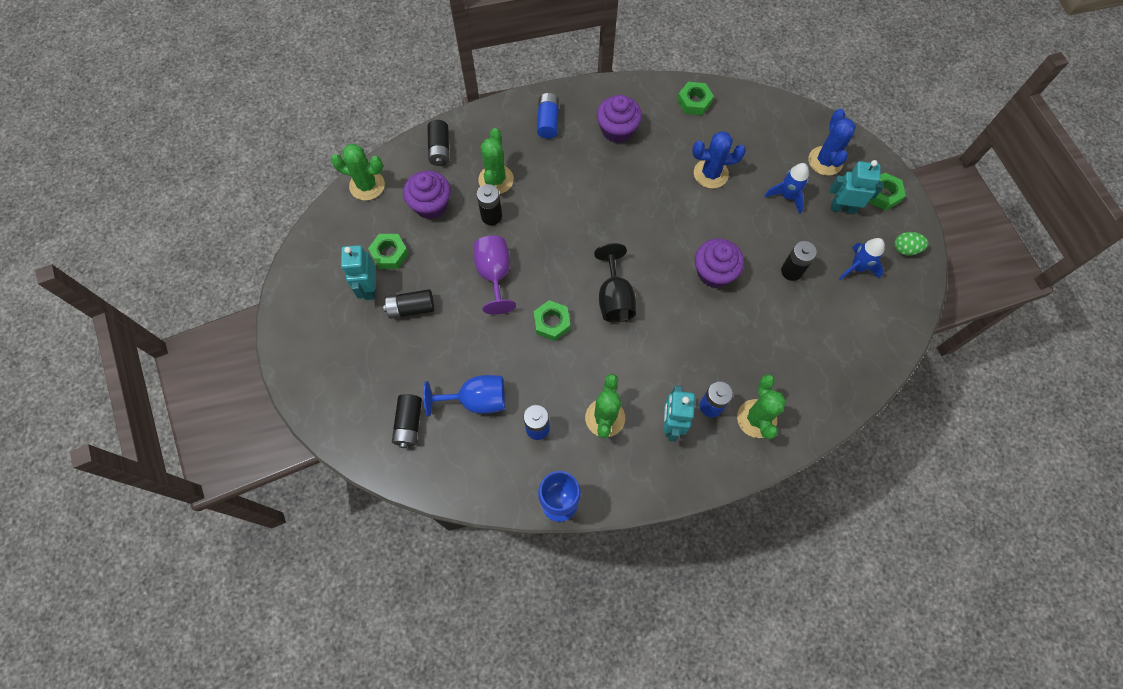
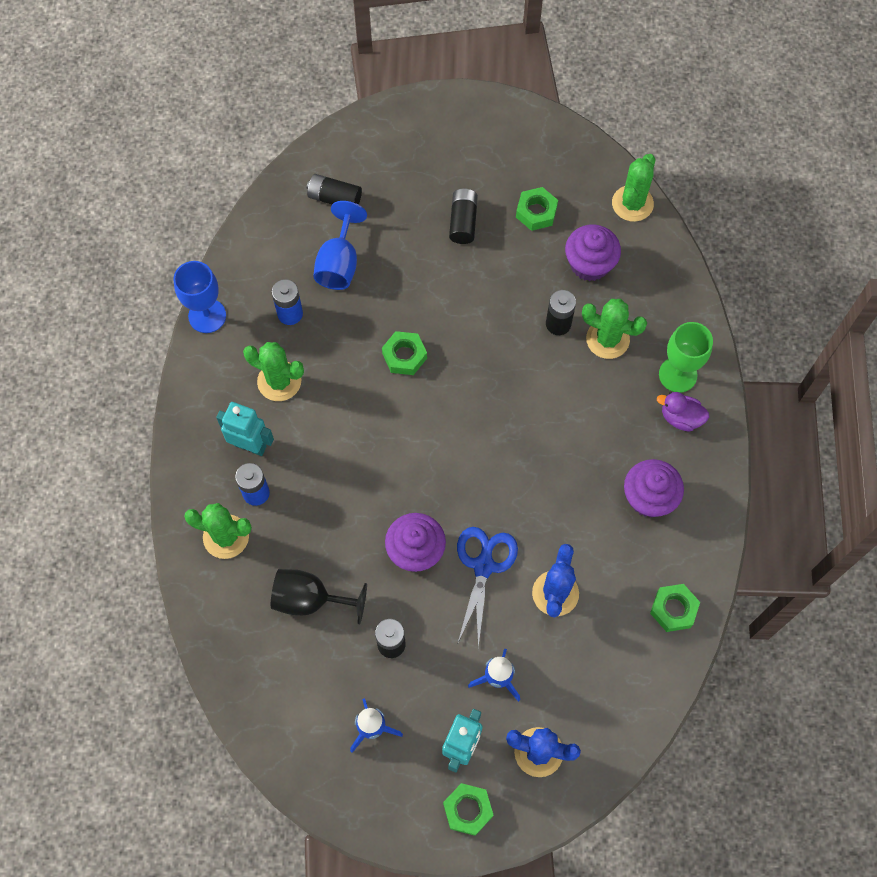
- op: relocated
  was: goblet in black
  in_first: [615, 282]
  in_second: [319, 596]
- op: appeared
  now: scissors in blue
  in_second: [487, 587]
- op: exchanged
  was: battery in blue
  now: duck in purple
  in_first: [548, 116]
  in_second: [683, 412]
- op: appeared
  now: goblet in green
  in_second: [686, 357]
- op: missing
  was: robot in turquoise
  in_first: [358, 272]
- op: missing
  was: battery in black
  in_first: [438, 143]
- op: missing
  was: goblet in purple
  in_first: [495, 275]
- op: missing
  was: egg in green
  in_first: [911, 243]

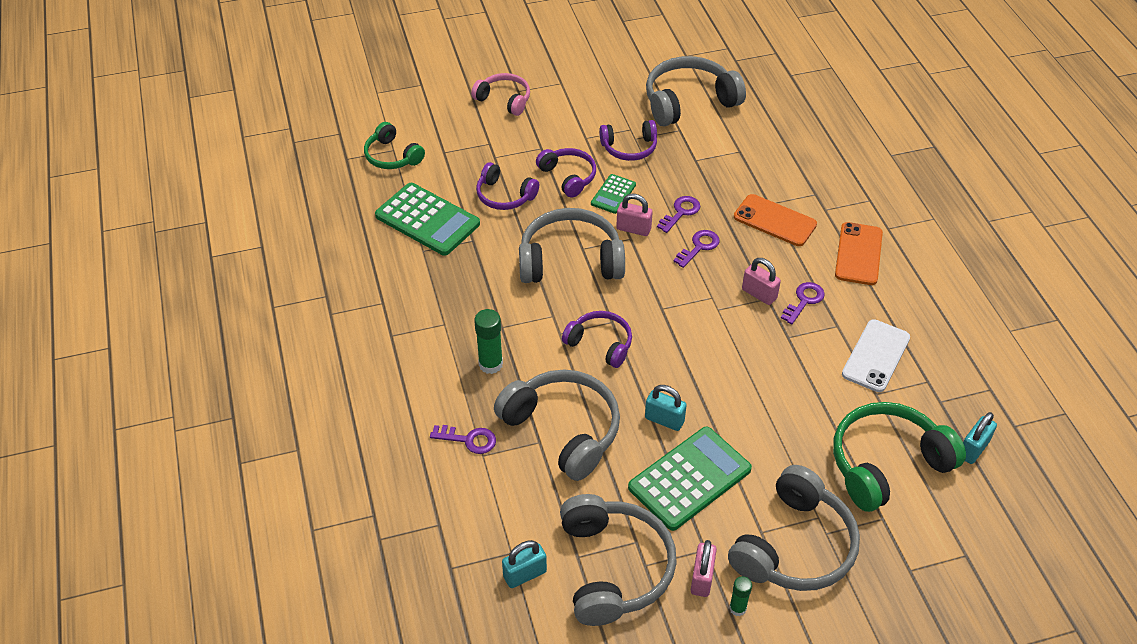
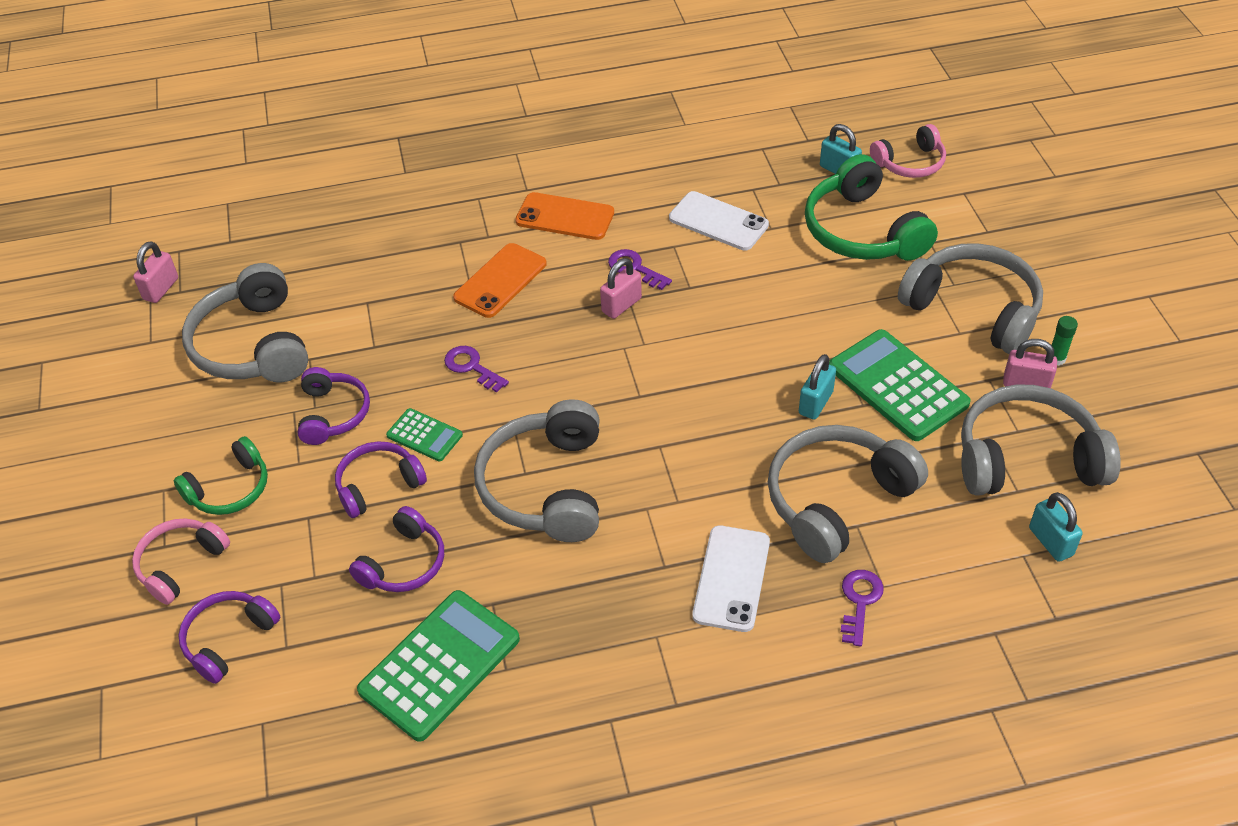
- op: relocated
  was: padlock in pink
  in_first: [634, 215]
  in_second: [155, 272]
- op: relocated
  was: headphones in green
  in_first: [394, 145]
  in_second: [221, 475]
- op: relocated
  was: headphones in purple
  in_first: [597, 339]
  in_second: [229, 637]
- op: exchanged
  was: glue stick in green
  now: phone in white
  in_first: [488, 341]
  in_second: [731, 578]
- op: appeared
  now: headphones in pink
  in_second: [908, 151]
- op: missing
  was: key in purple
  in_first: [696, 249]

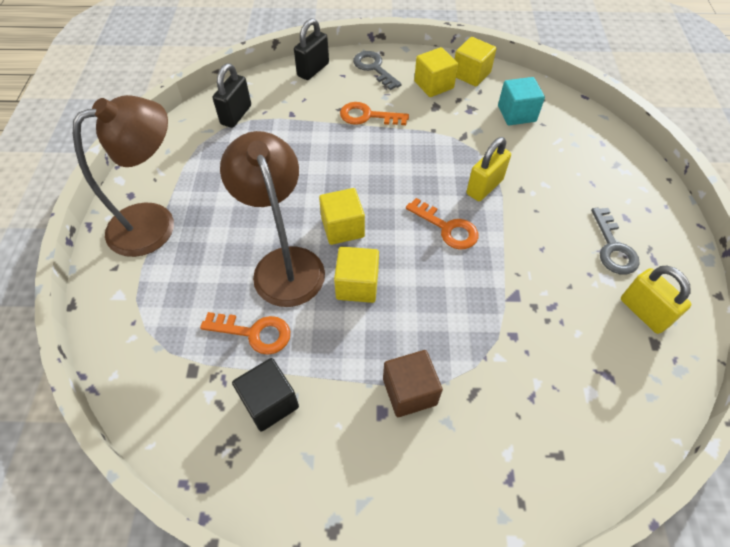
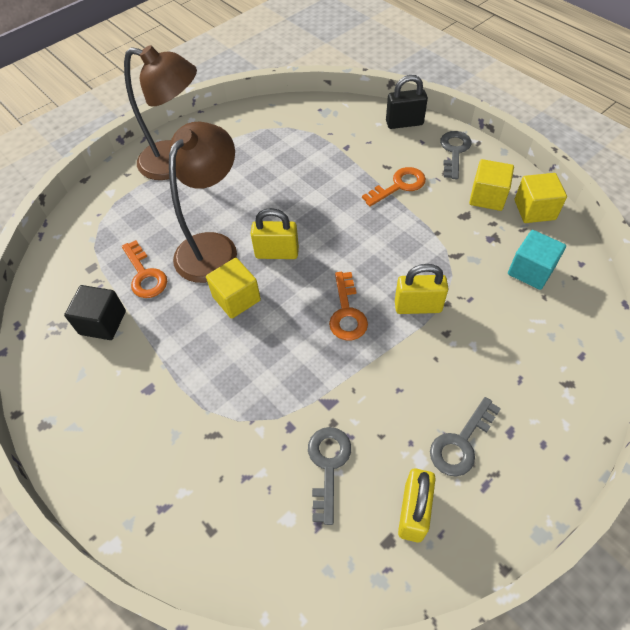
- op: exchanged
  was: cube in yellow
  now: padlock in yellow
  in_first: [342, 216]
  in_second: [275, 233]
- op: appeared
  now: key in grey
  in_second: [329, 476]
- op: spun
  was: key in orange
  in_first: [374, 113]
  in_second: [394, 187]
  clockwise: 90
- op: missing
  was: padlock in black
  in_first: [232, 95]
- op: missing
  was: cube in brown
  in_first: [413, 383]

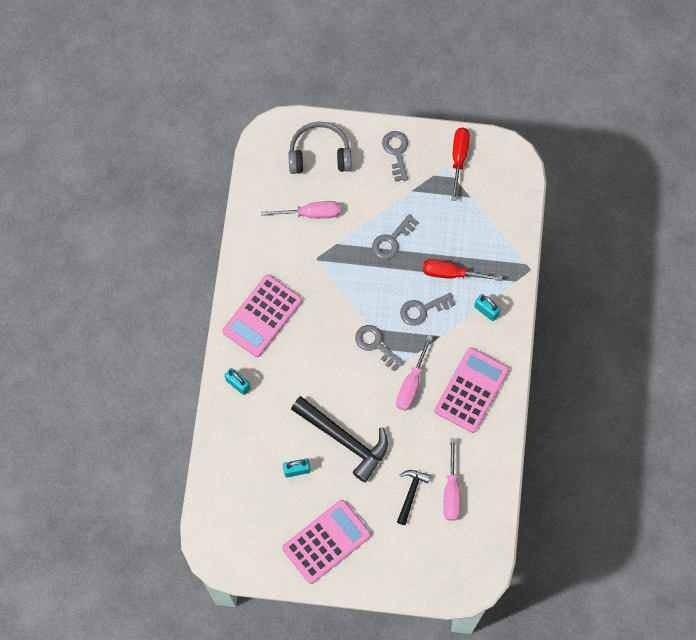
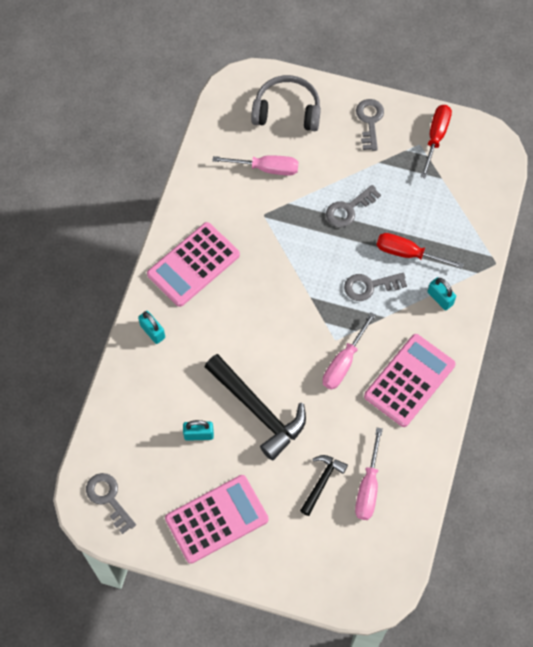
- op: relocated
  was: key in grey
  in_first: [379, 348]
  in_second: [111, 503]

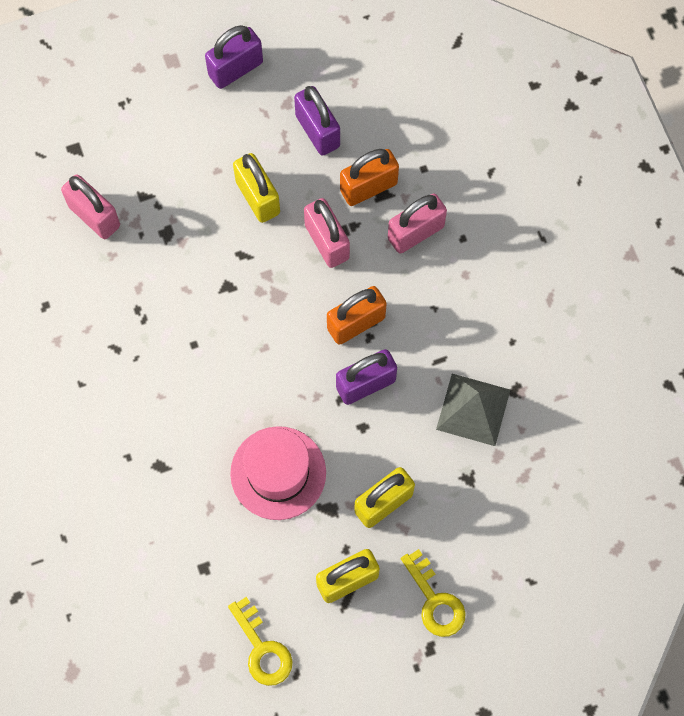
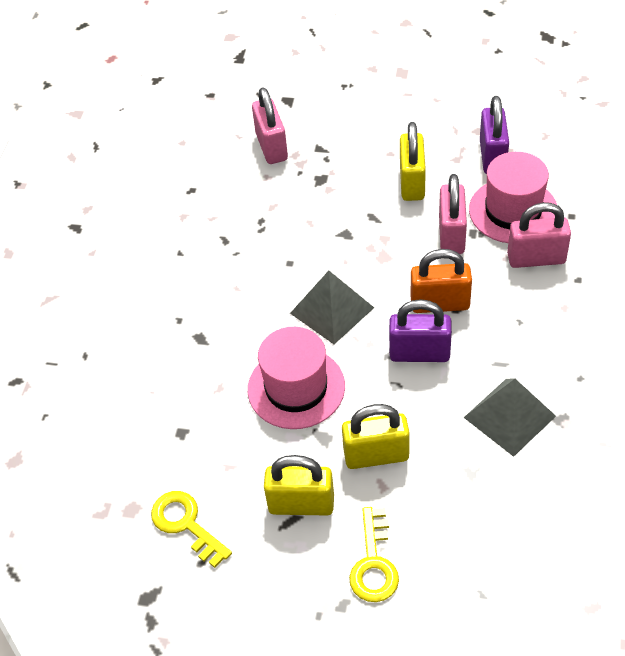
- op: spun
  was: key in yellow
  in_first: [260, 641]
  in_second: [191, 529]
  clockwise: 135
- op: appeared
  now: pyramid in grey
  in_second: [332, 307]
- op: exchanged
  was: padlock in orange
  now: hat in pink
  in_first: [369, 177]
  in_second: [513, 197]
- op: missing
  was: padlock in purple
  in_first: [234, 57]

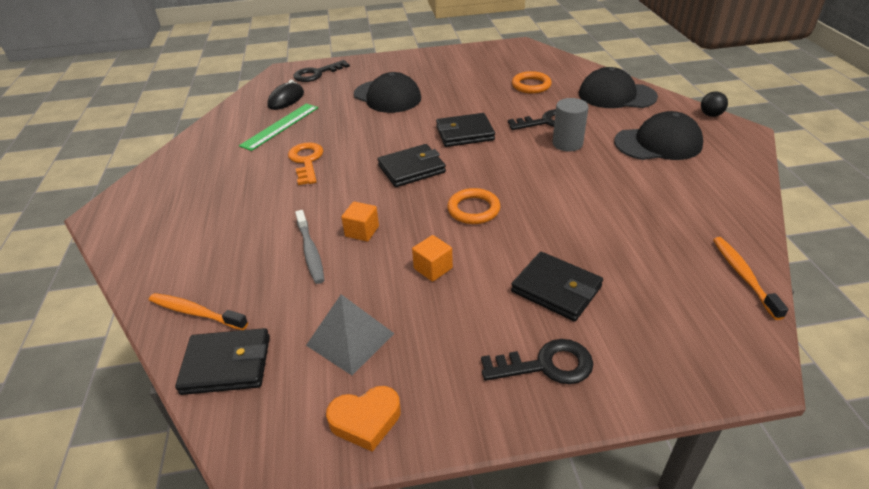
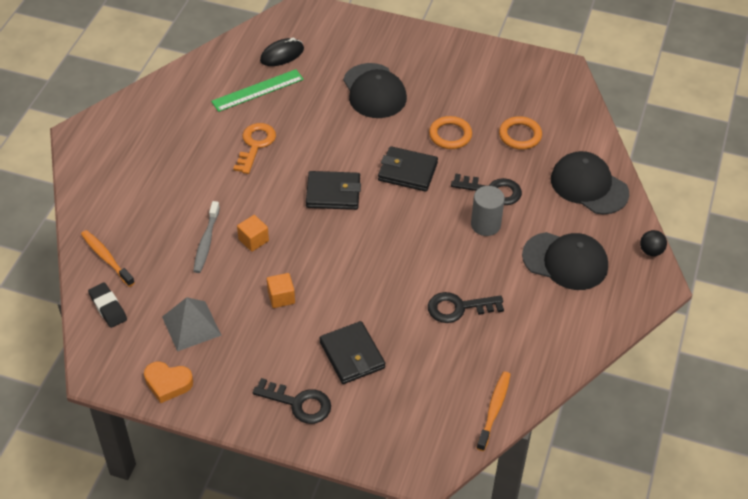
- op: exchanged
  was: wallet in black
  now: eraser in black
  in_first: [222, 361]
  in_second: [107, 305]
- op: relocated
  was: key in black
  in_first: [321, 71]
  in_second: [466, 307]
- op: relocated
  was: ring in orange
  in_first: [473, 206]
  in_second: [450, 132]

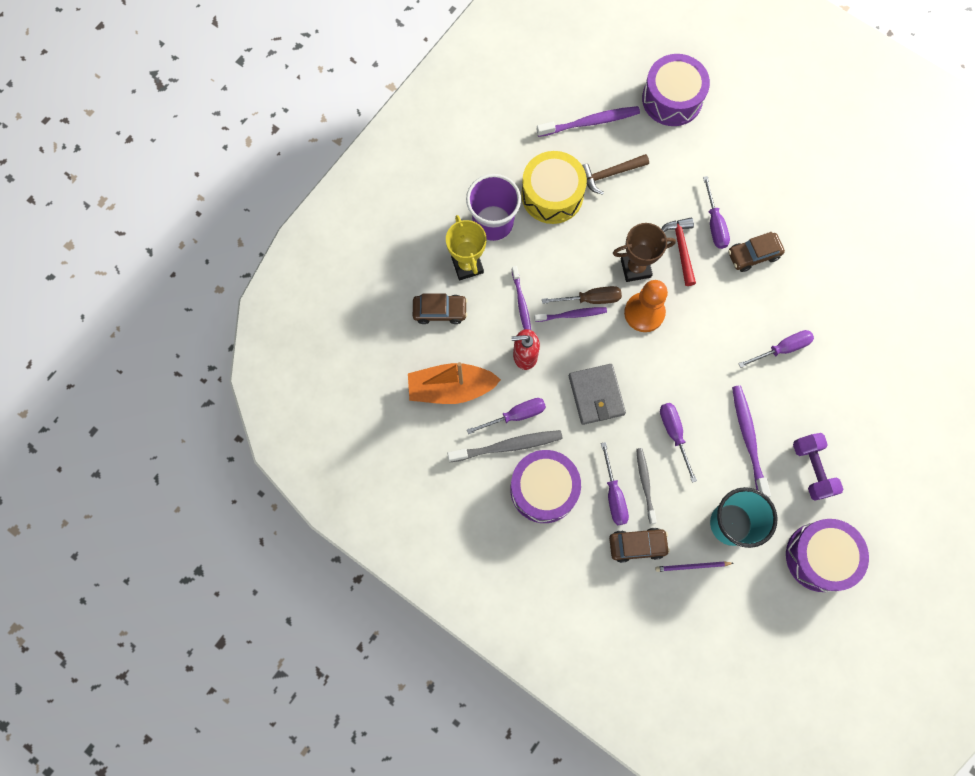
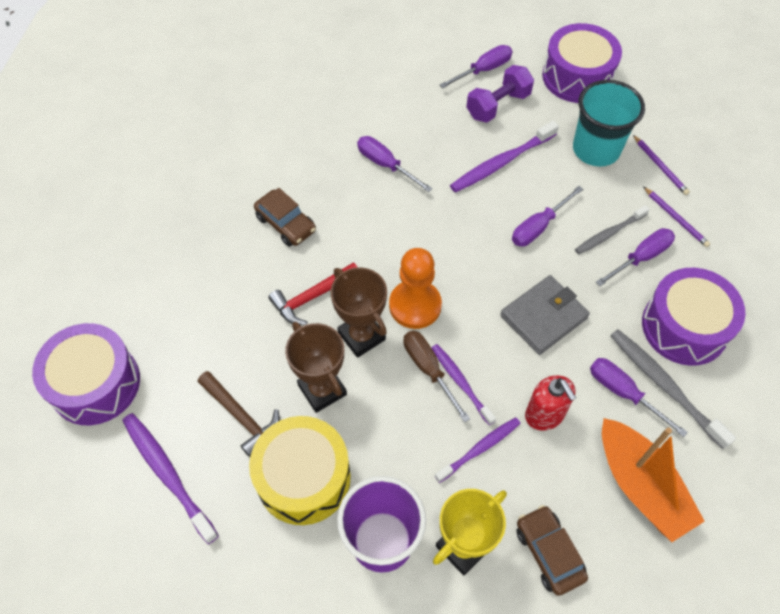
- op: appeared
  now: trophy in brown
  in_second: [316, 367]
- op: relocated
  was: screwdriver in purple
  in_first: [716, 212]
  in_second: [476, 66]
- op: exchanged
  was: car in brown
  now: pencil in purple
  in_first: [639, 545]
  in_second: [677, 217]

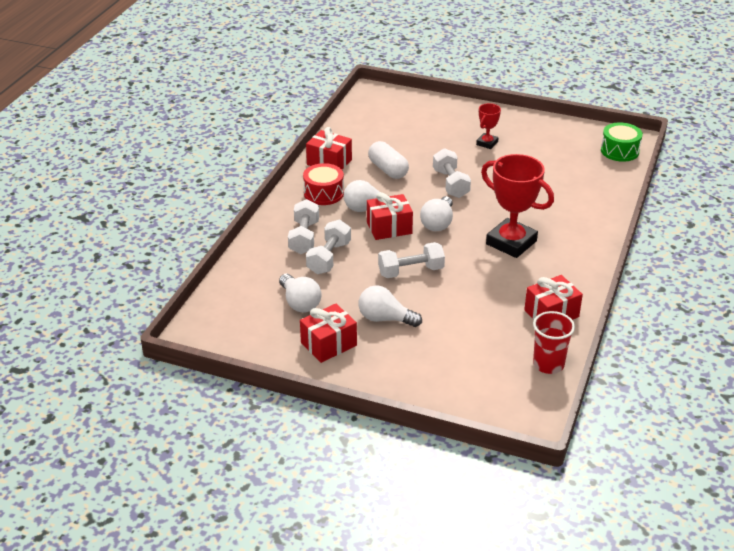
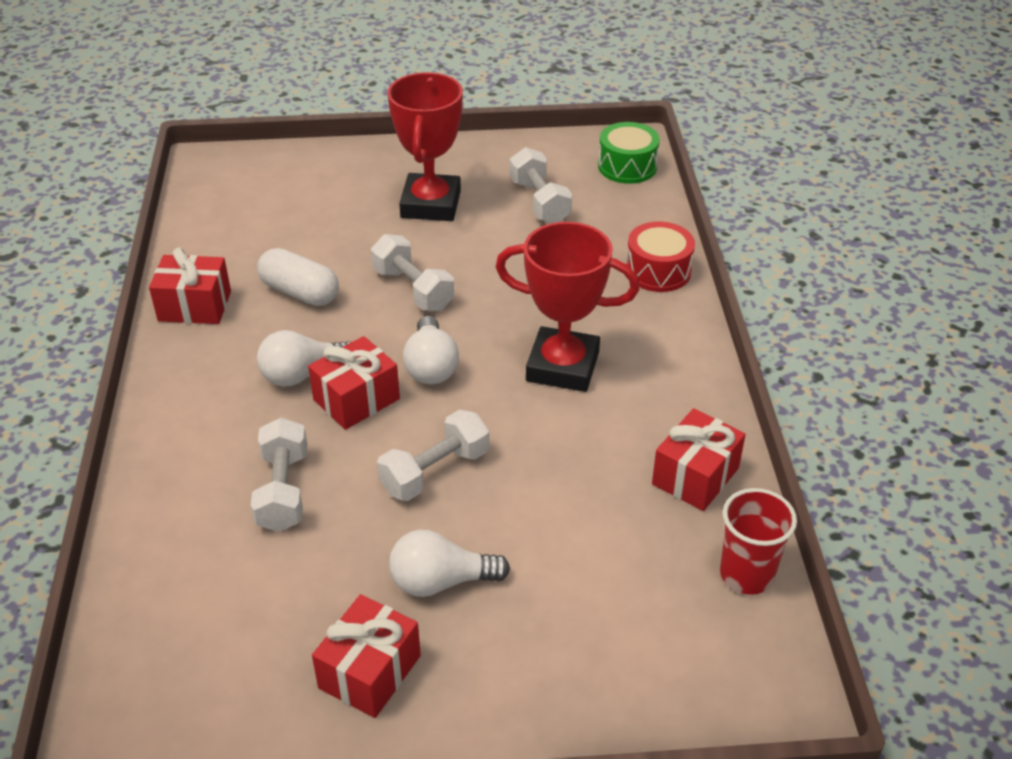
- op: size
  was: trophy in red
  in_first: [488, 126]
  in_second: [425, 146]
  ratio: 1.99
- op: relocated
  was: dumbbell in white
  in_first: [303, 226]
  in_second: [541, 185]
- op: relocated
  was: drum in red
  in_first: [323, 184]
  in_second: [660, 257]
- op: missing
  was: light bulb in white
  in_first: [300, 293]

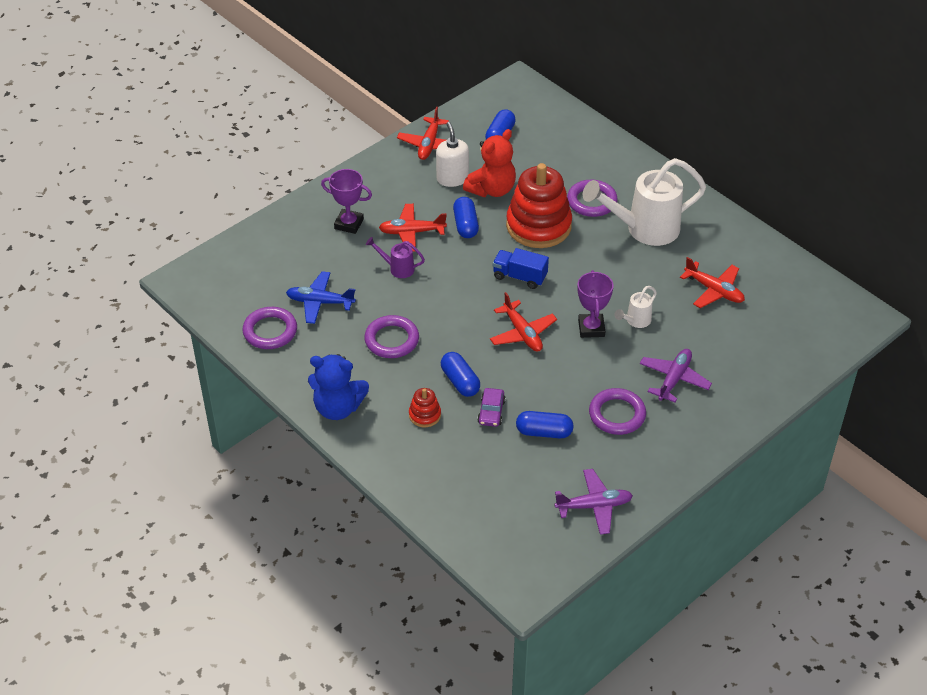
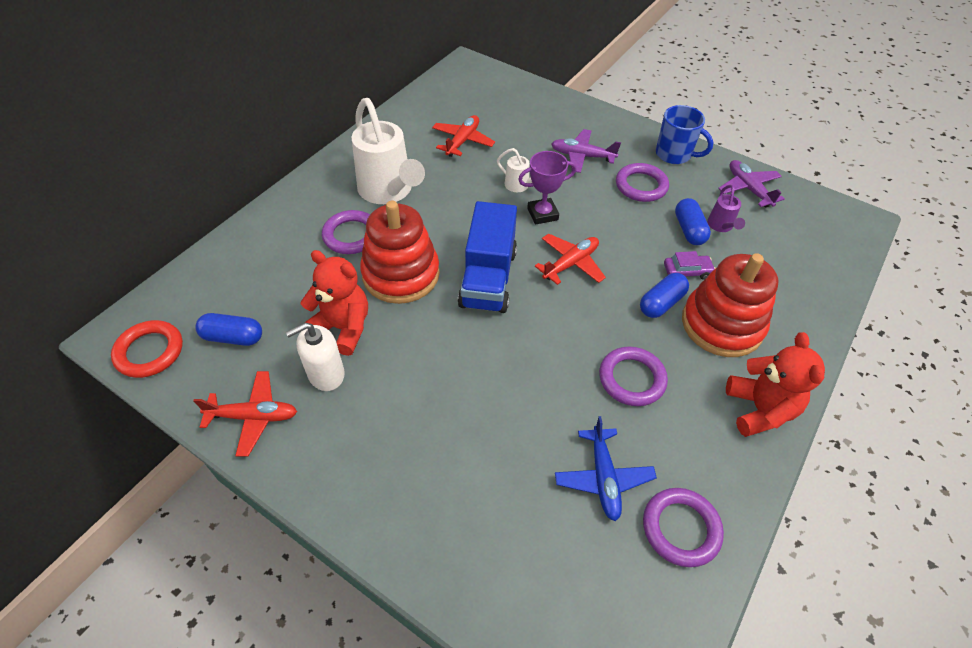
- op: appeared
  now: ring in red
  in_second: [147, 349]
- op: size
  was: truck in blue
  in_first: [521, 268]
  in_second: [487, 257]
  ratio: 1.71
- op: appeared
  now: mug in blue
  in_second: [684, 134]
- op: size
  was: stacking toy in red
  in_first: [425, 407]
  in_second: [730, 305]
  ratio: 2.26
- op: relocated
  was: watering can in purple
  in_first: [395, 257]
  in_second: [726, 208]
- op: colour
  was: teddy bear in blue
  now: teddy bear in red
  in_first: [338, 387]
  in_second: [775, 384]
- op: missing
  was: trophy in purple
  in_first: [346, 201]
- op: missing
  was: plane in red
  in_first: [413, 228]
- op: missing
  was: capsule in blue
  in_first: [466, 217]

